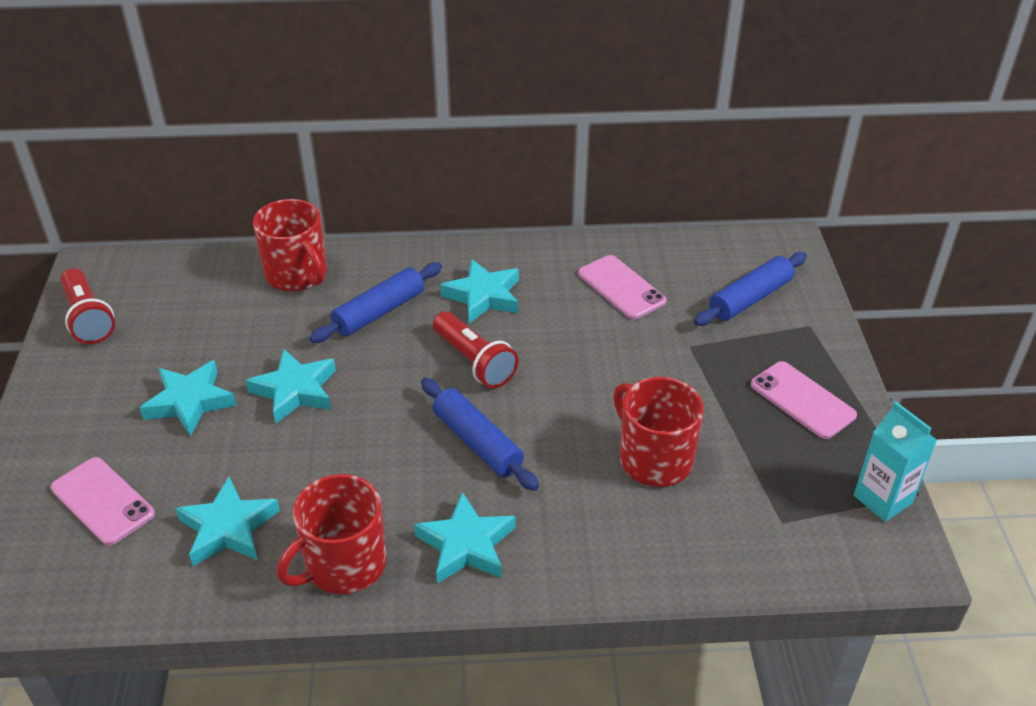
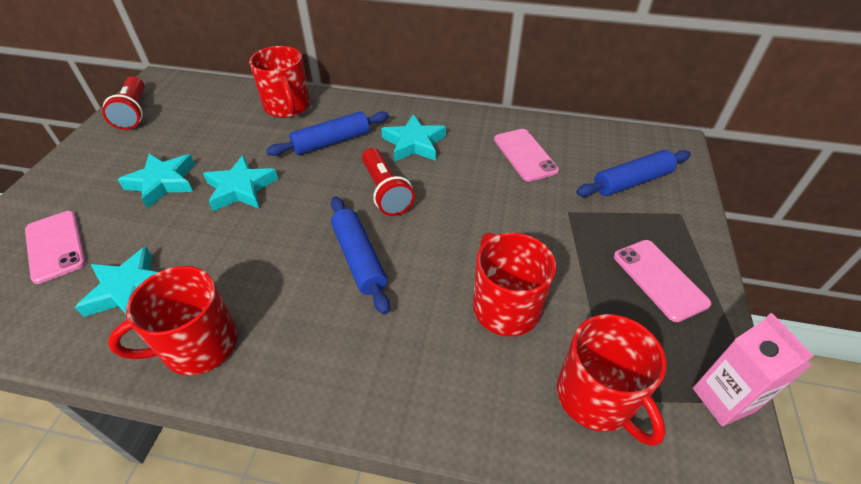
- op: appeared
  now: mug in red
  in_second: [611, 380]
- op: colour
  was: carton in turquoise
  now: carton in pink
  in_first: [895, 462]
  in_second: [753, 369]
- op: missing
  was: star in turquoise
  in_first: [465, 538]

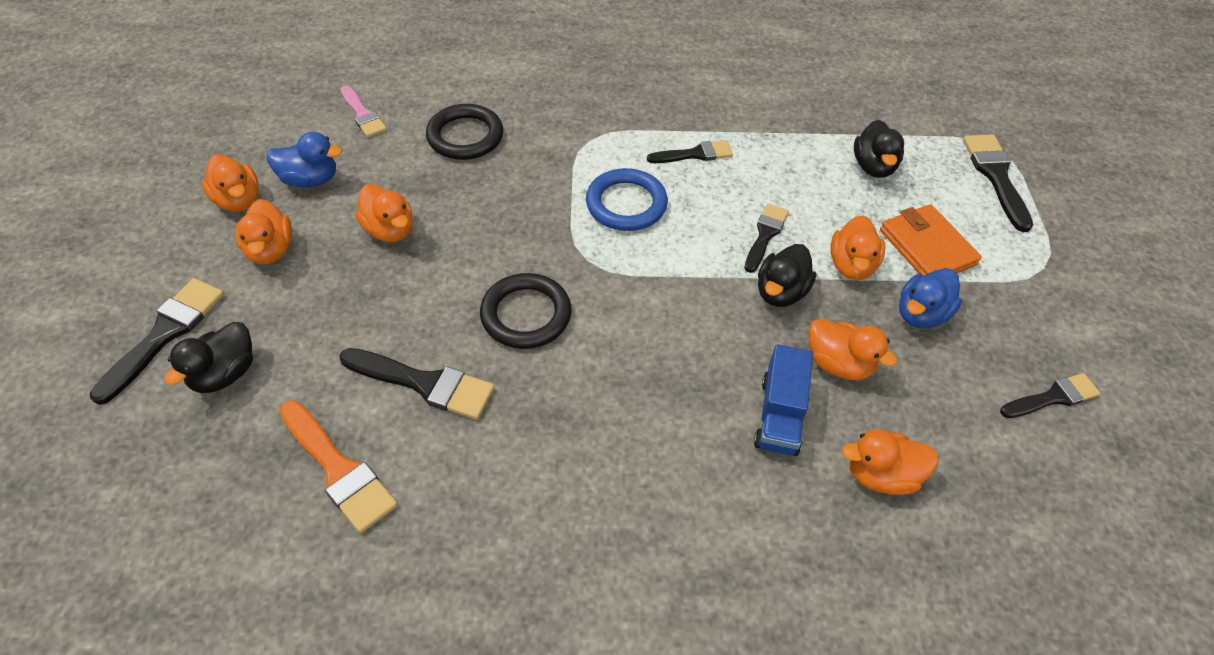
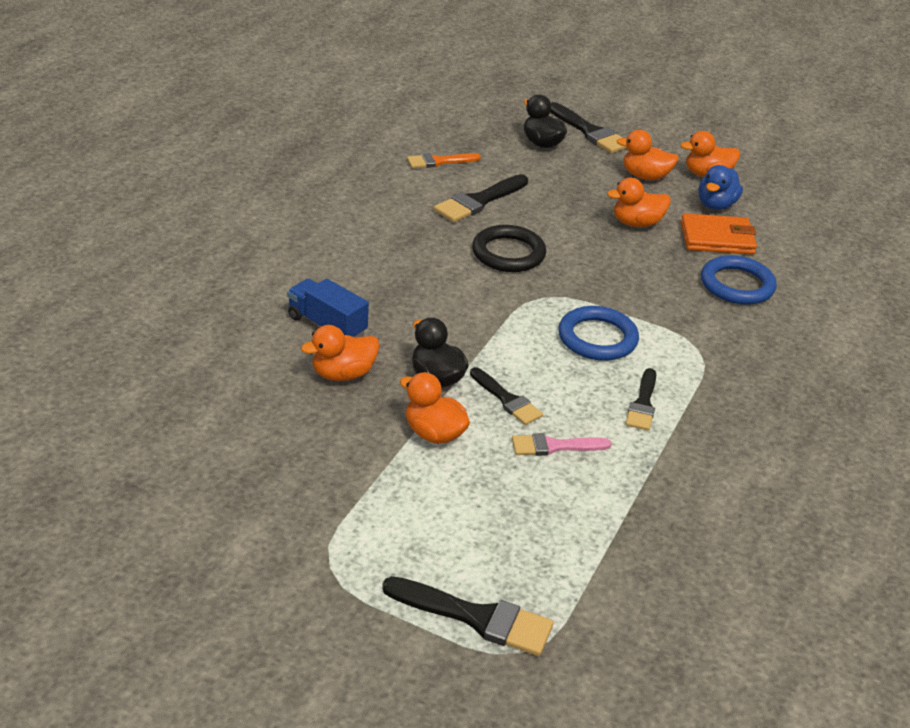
- op: size
  was: brush in orange
  in_first: [338, 466]
  in_second: [444, 160]
  ratio: 0.66
- op: relocated
  was: brush in pink
  in_first: [364, 111]
  in_second: [562, 444]
- op: relocated
  was: wallet in orange
  in_first: [931, 240]
  in_second: [719, 233]
- op: colour
  was: ring in black
  now: ring in blue
  in_first: [464, 132]
  in_second: [739, 280]
- op: missing
  was: duck in orange
  in_first: [890, 462]
- op: missing
  was: duck in black
  in_first: [879, 149]
- op: missing
  was: duck in blue
  in_first: [930, 298]
- op: missing
  was: brush in black
  in_first: [1050, 395]

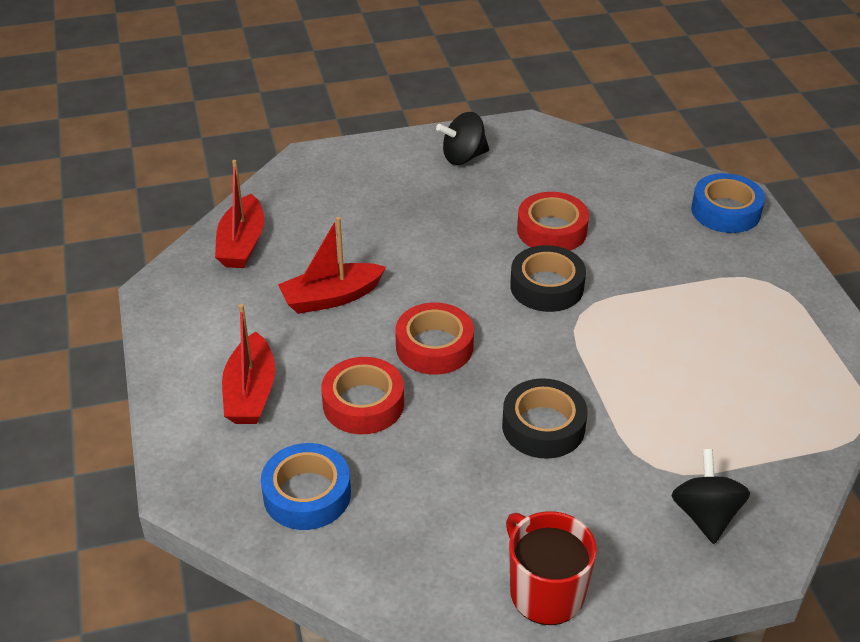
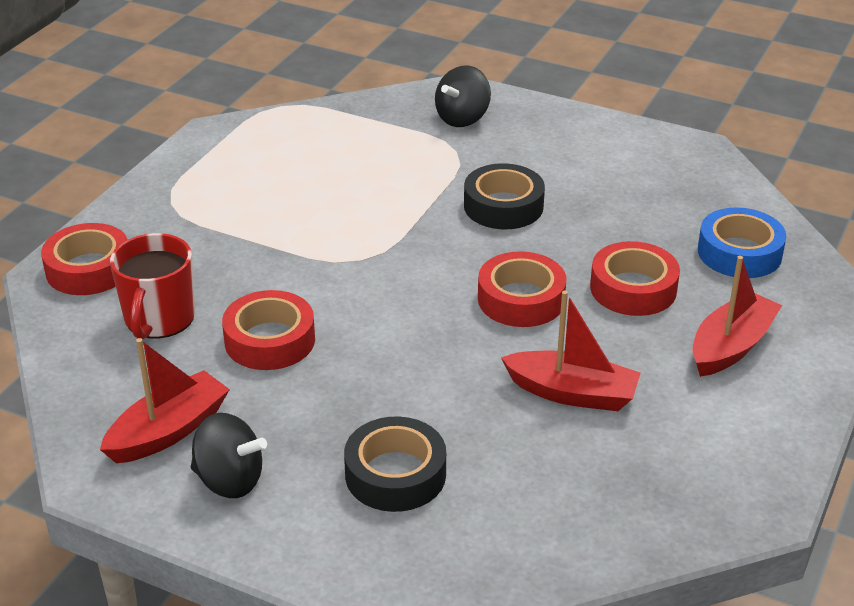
- op: colour
  was: tape in blue
  now: tape in red
  in_first: [728, 203]
  in_second: [84, 259]
- op: relocated
  was: boat in red
  in_first: [239, 214]
  in_second: [165, 400]
- op: relocated
  was: mug in red
  in_first: [551, 568]
  in_second: [152, 286]
- op: relocated
  was: tape in black
  in_first: [548, 278]
  in_second: [395, 464]

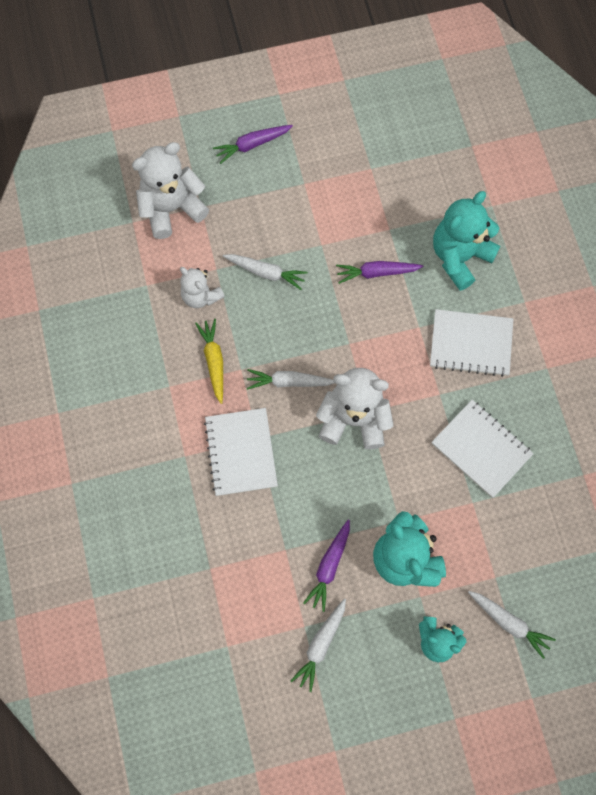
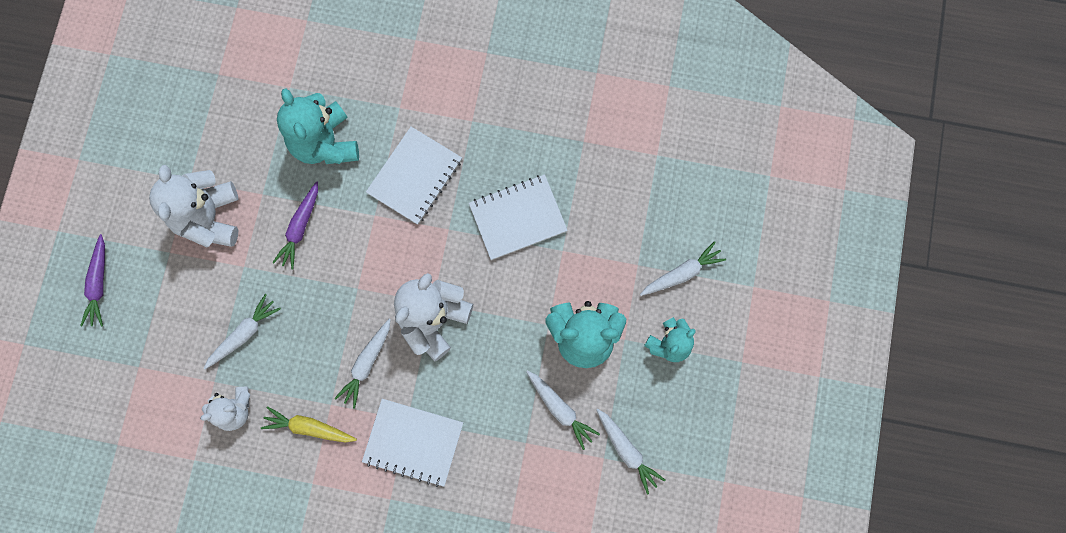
- op: relocated
  was: teddy bear in white
  in_first: [170, 190]
  in_second: [194, 206]
- op: colour
  was: carrot in purple
  now: carrot in white
  in_first: [326, 566]
  in_second: [563, 410]

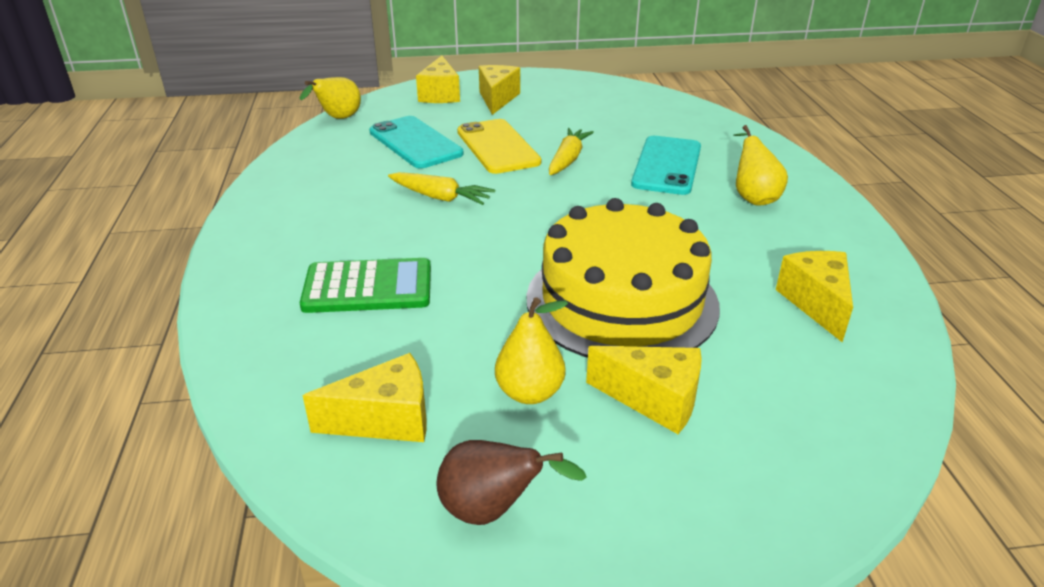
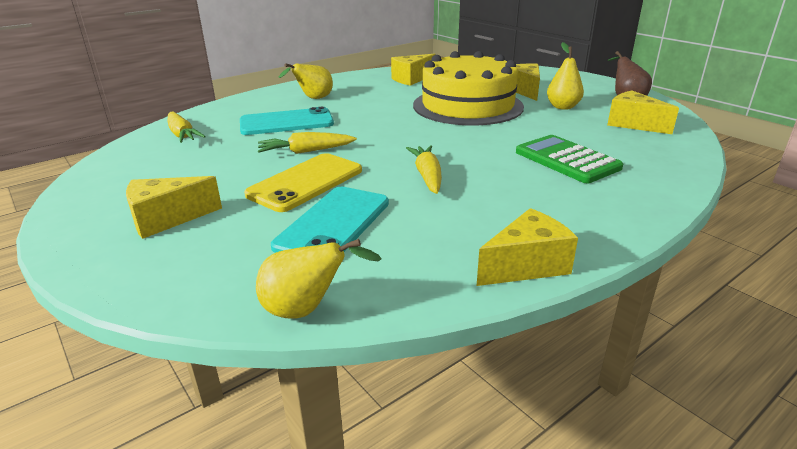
- op: appeared
  now: carrot in yellow
  in_second: [186, 127]
- op: relocated
  was: cheese in yellow
  in_first: [438, 79]
  in_second: [527, 247]

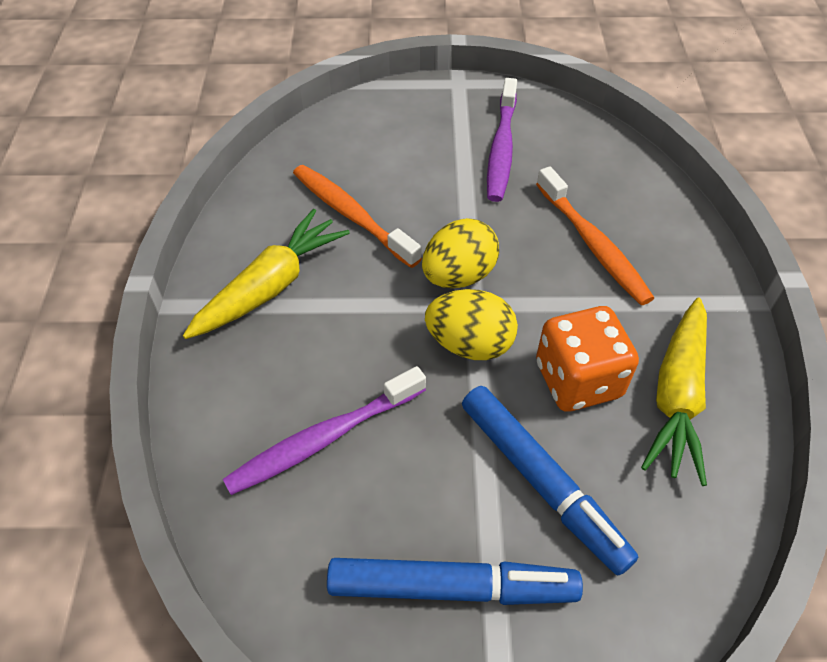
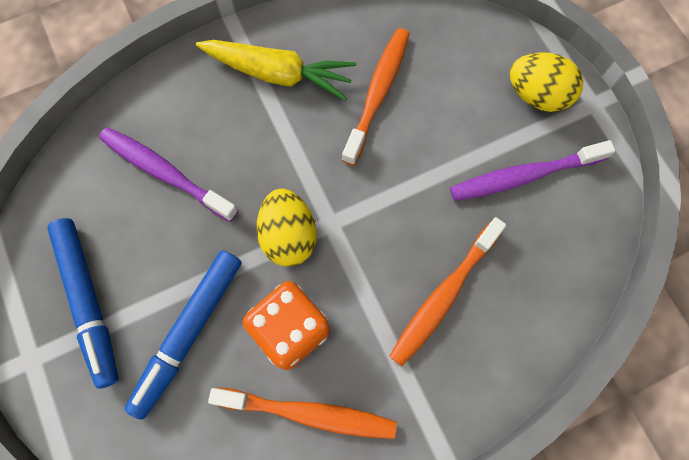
- op: exchanged
  was: carrot in yellow
  now: toothbrush in orange
  in_first: [674, 391]
  in_second: [302, 413]
- op: relocated
  was: egg in yellow
  in_first: [460, 253]
  in_second: [546, 82]

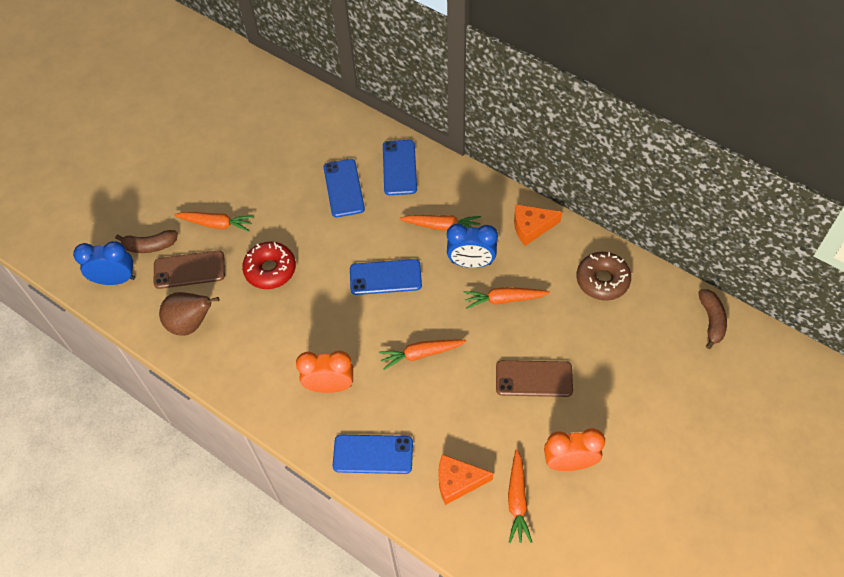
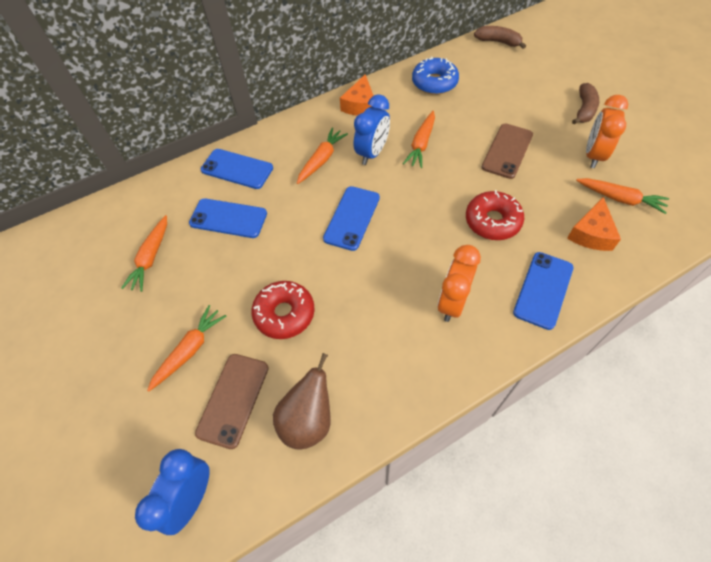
- op: relocated
  was: carrot in orange
  in_first: [423, 354]
  in_second: [144, 253]
- op: colour
  was: donut in brown
  now: donut in blue
  in_first: [604, 276]
  in_second: [435, 75]
- op: appeared
  now: donut in red
  in_second: [495, 215]
- op: relocated
  was: banana in brown
  in_first: [146, 241]
  in_second: [585, 103]

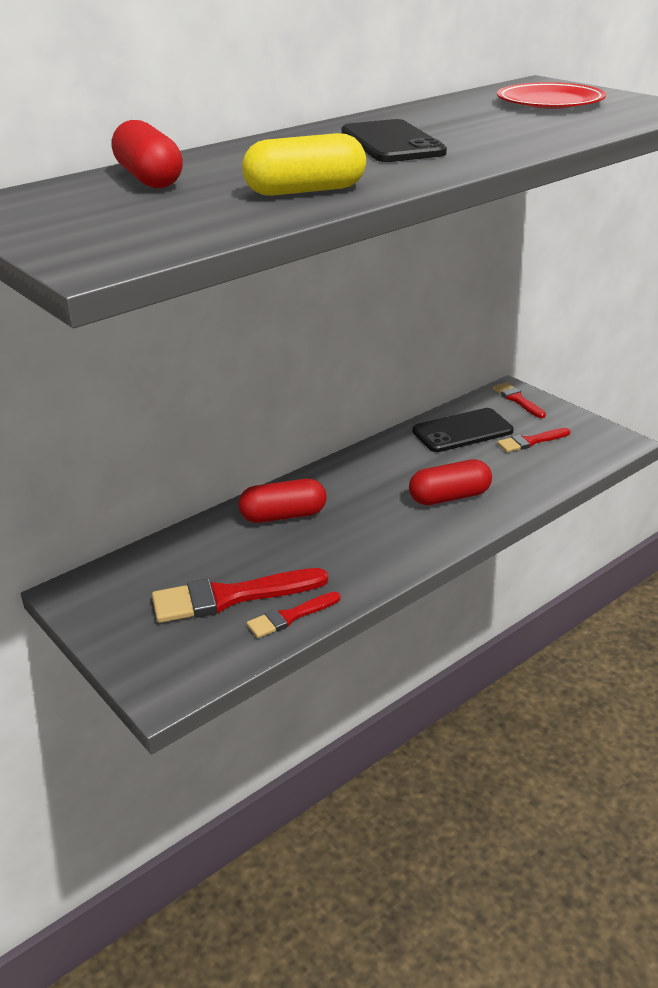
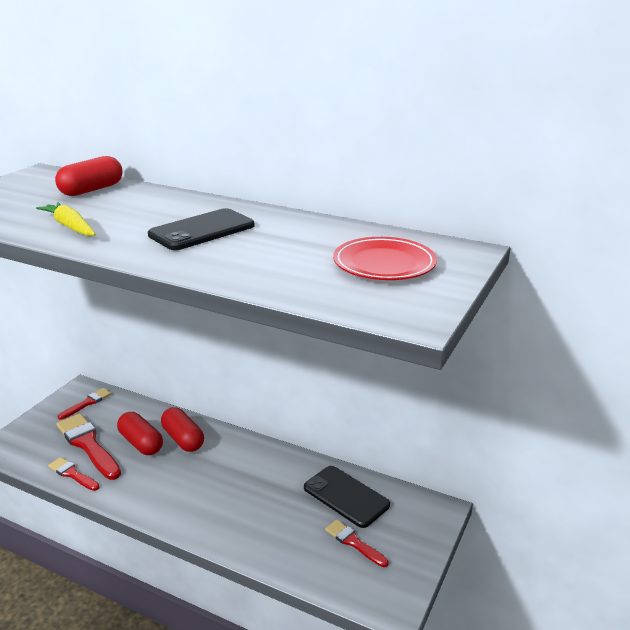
- op: exchanged
  was: capsule in yellow
  now: carrot in yellow
  in_first: [304, 164]
  in_second: [66, 219]
- op: relocated
  was: brush in red
  in_first: [519, 400]
  in_second: [85, 403]
- op: relocated
  was: capsule in red
  in_first: [450, 482]
  in_second: [140, 433]

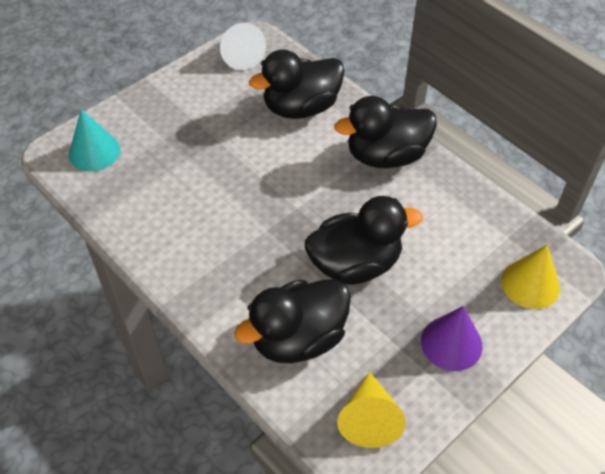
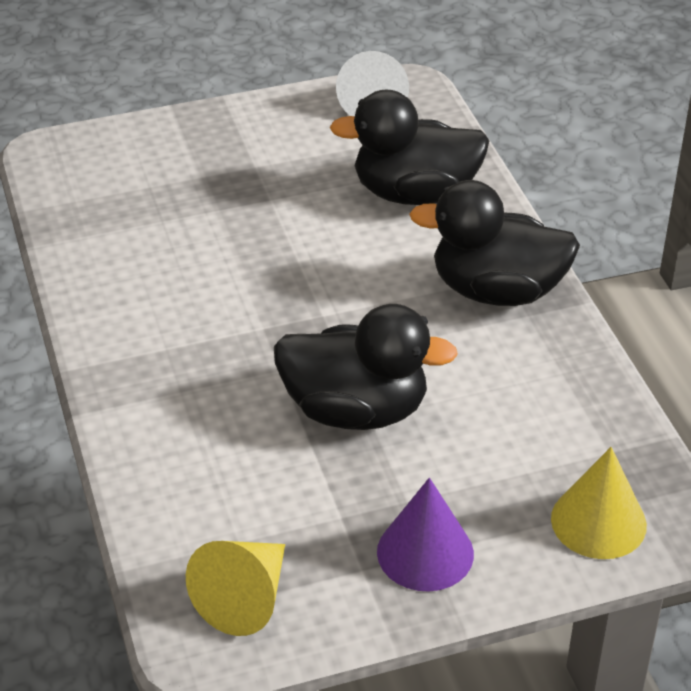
- op: missing
  was: cone in turquoise
  in_first: [94, 140]
- op: missing
  was: duck in black
  in_first: [292, 321]

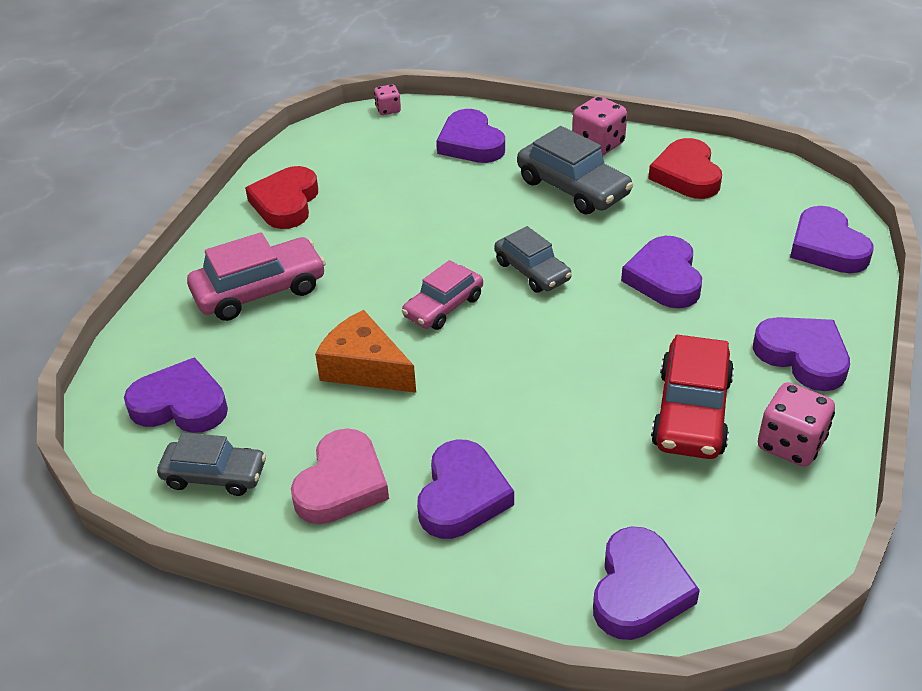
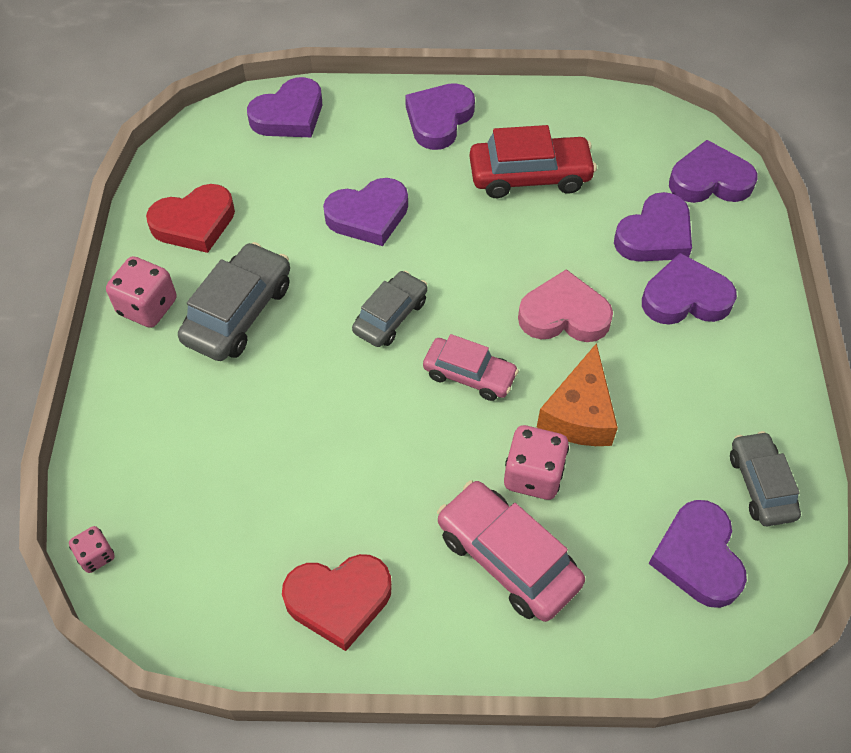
- op: relocated
  was: dice in pink
  in_first: [796, 424]
  in_second: [536, 462]
- op: relocated
  was: heart in pink
  in_first: [340, 476]
  in_second: [565, 305]
- op: relocated
  was: heart in purple
  in_first: [471, 136]
  in_second: [653, 227]

